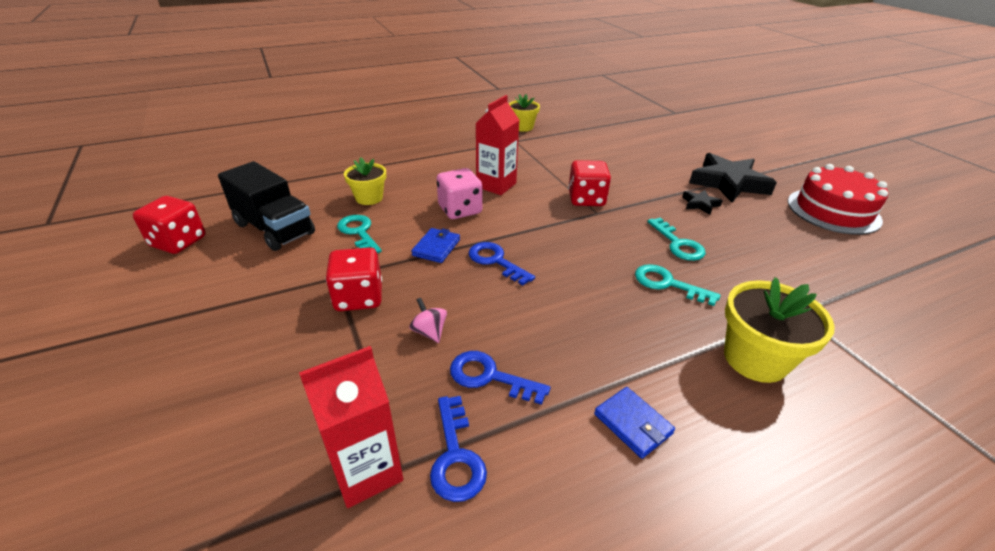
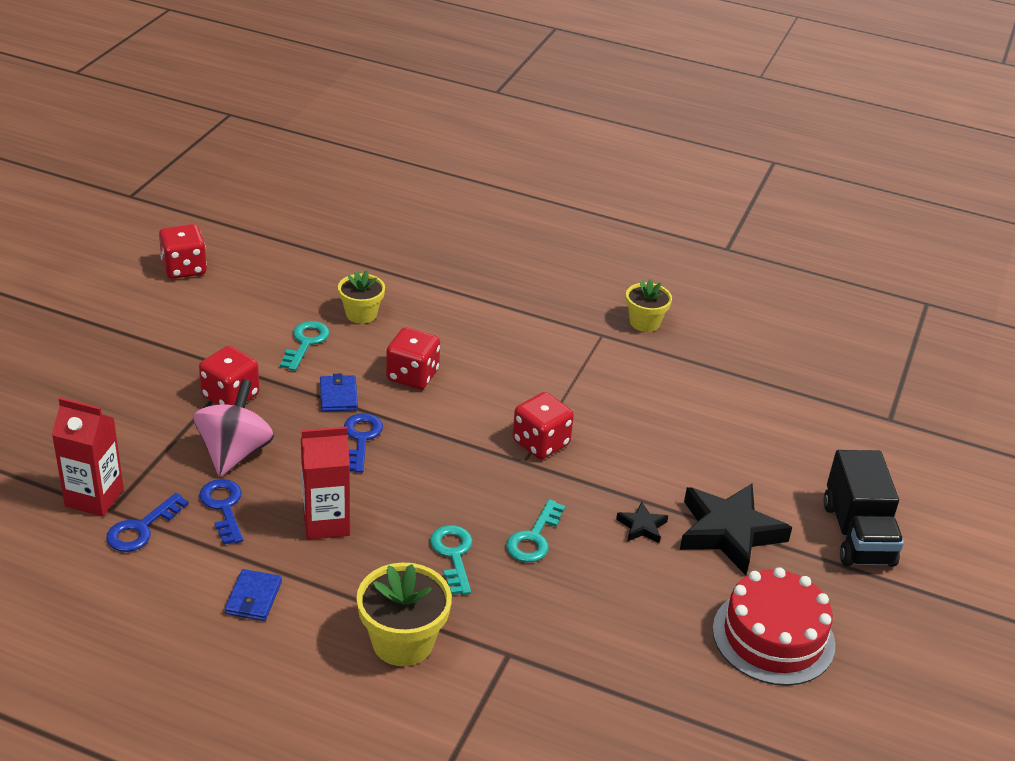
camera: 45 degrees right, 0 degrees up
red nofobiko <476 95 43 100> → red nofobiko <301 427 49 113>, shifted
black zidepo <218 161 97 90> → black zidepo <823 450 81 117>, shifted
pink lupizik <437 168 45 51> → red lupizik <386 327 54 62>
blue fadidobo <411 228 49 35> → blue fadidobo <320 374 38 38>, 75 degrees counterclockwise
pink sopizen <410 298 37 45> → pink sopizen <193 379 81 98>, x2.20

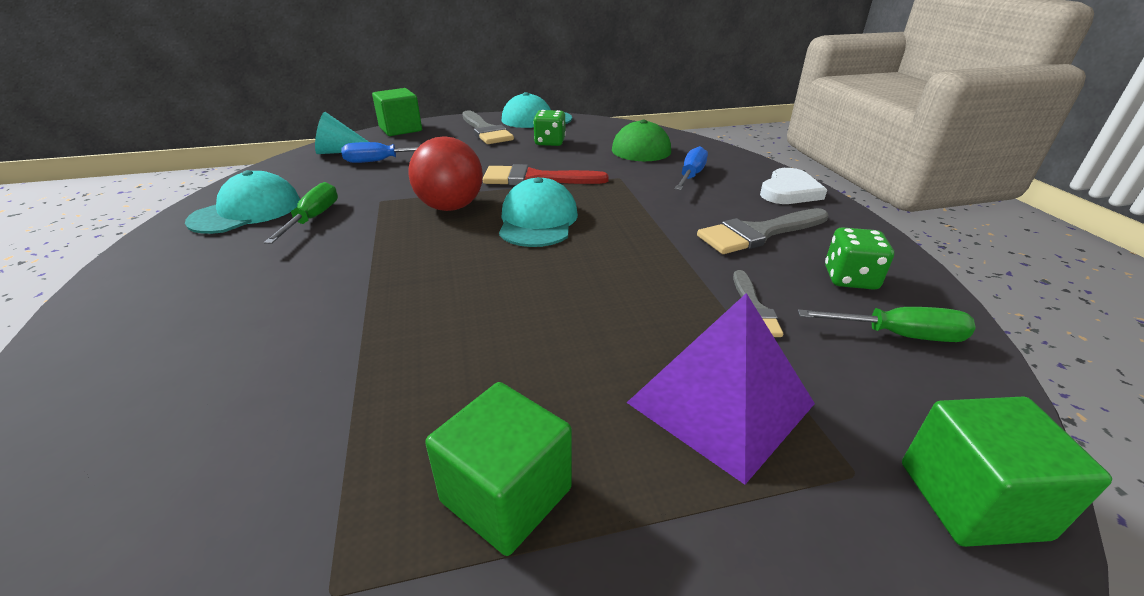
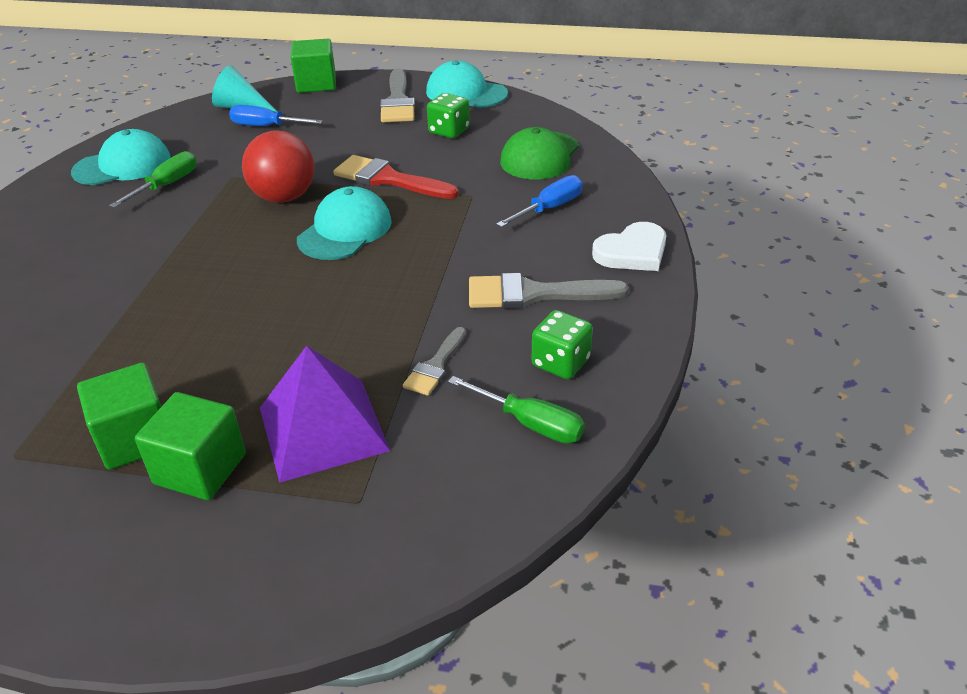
camera: 25 degrees right, 5 degrees up
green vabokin <902 397 210 150> → green vabokin <135 392 111 108>, shifted

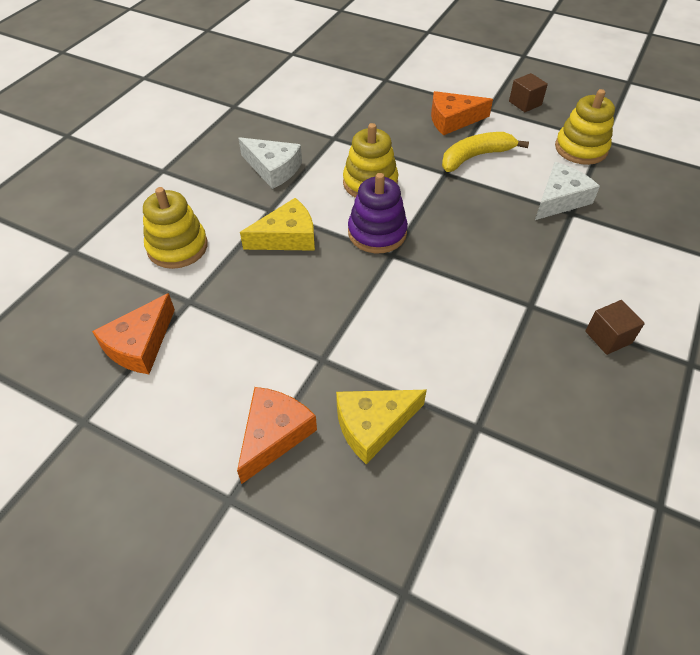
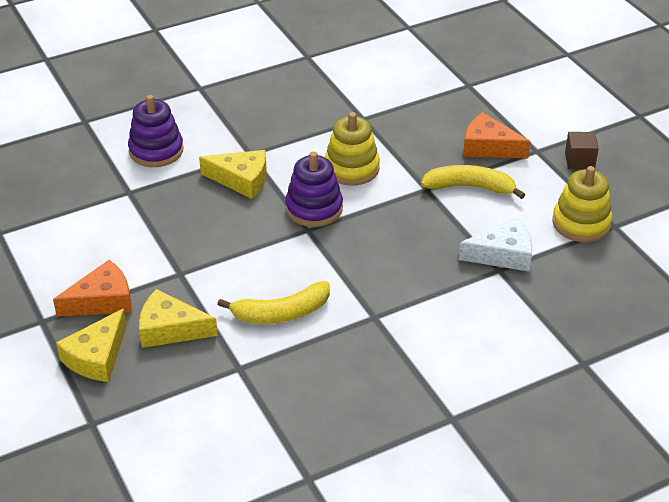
camera: 35 degrees right, 10 degrees down
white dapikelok <238 137 64 52> → -
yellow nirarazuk <143 187 65 82> → purple nirarazuk <128 95 56 72>
orange dapikelok <92 293 83 81> → -
brown vabokin <585 300 60 55> → -
- → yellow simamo <217 281 113 43>
- → yellow dapikelok <56 308 71 74>

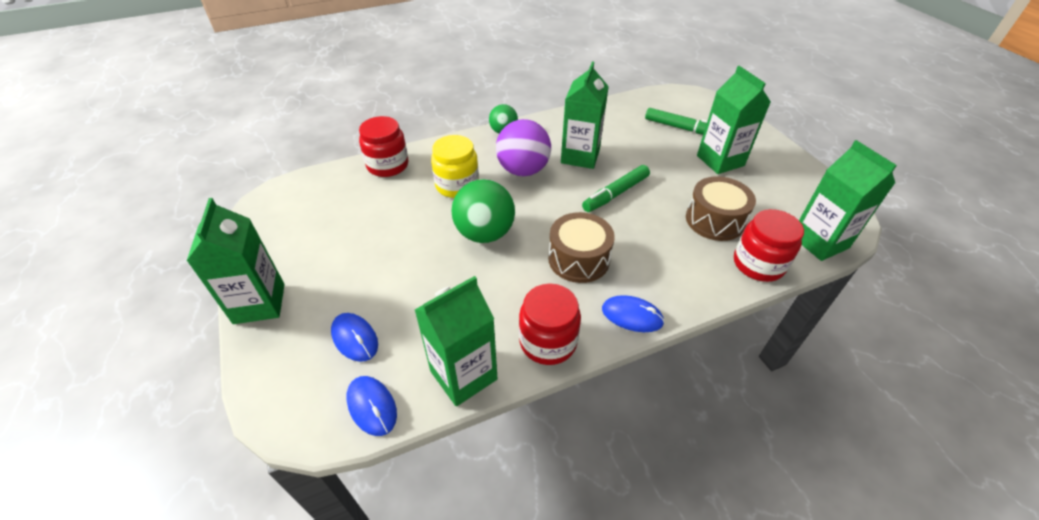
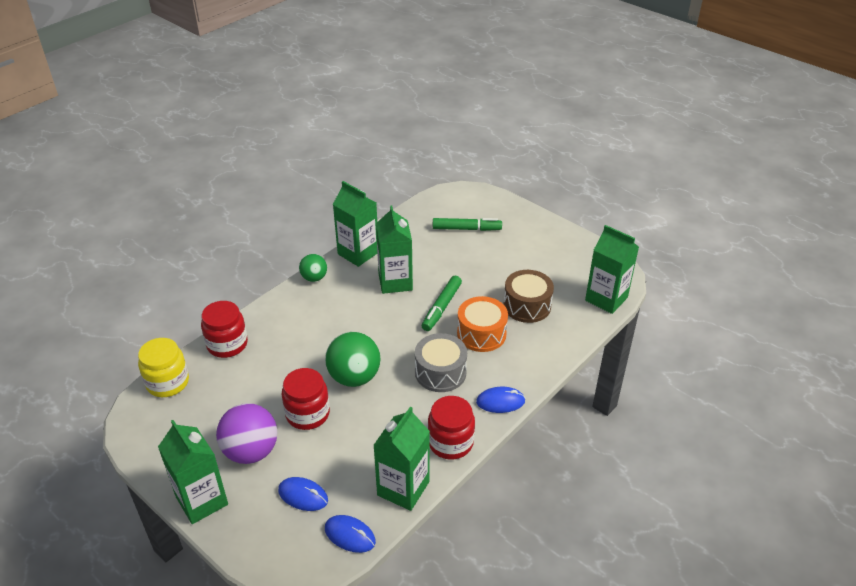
camera: 25 degrees left, 5 degrees down
green nofobiko <697 66 74 108> → green nofobiko <333 181 44 86>, shifted
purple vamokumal <496 119 55 57> → purple vamokumal <216 403 61 61>, shifted
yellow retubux <431 135 48 63> → yellow retubux <138 338 51 59>, shifted
red retubux <734 209 70 73> → red retubux <282 368 48 62>, shifted
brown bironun <548 212 67 71> → grey bironun <415 333 52 59>
- → orange bironun <457 296 51 56>

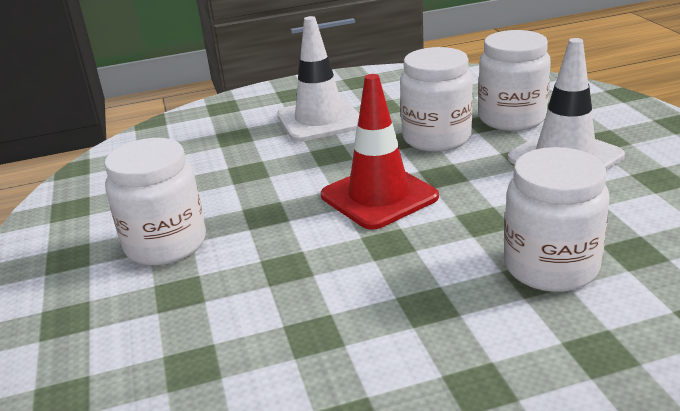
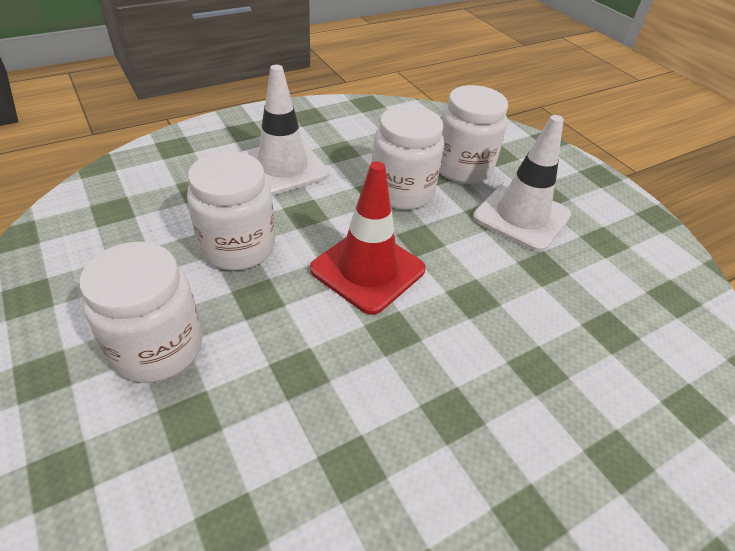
camera: 20 degrees left, 15 degrees up
white retubux <504 147 106 145> → white retubux <187 151 88 120>, shifted

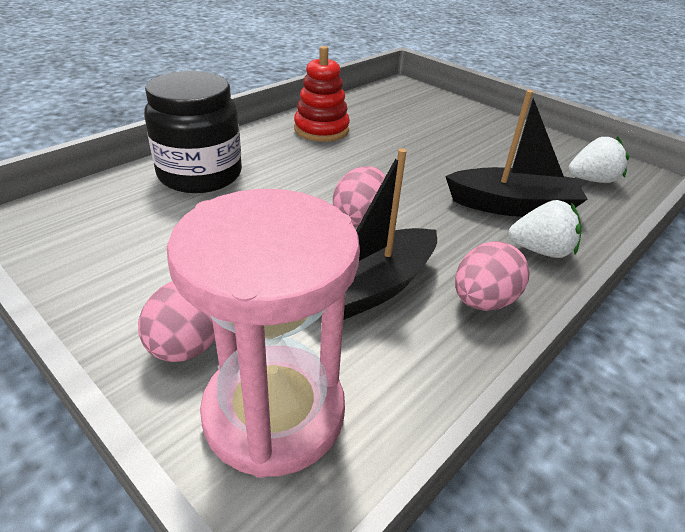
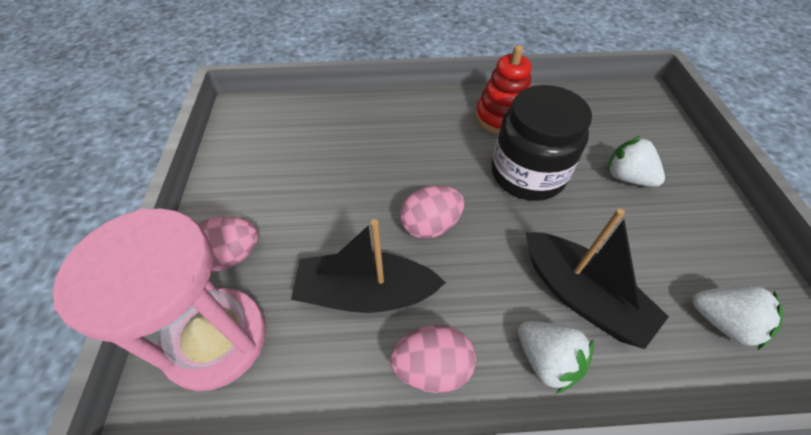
camera: 45 degrees right, 15 degrees up
black retubux <144 71 98 122> → black retubux <492 85 100 116>, shifted
- → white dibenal <607 136 58 51>

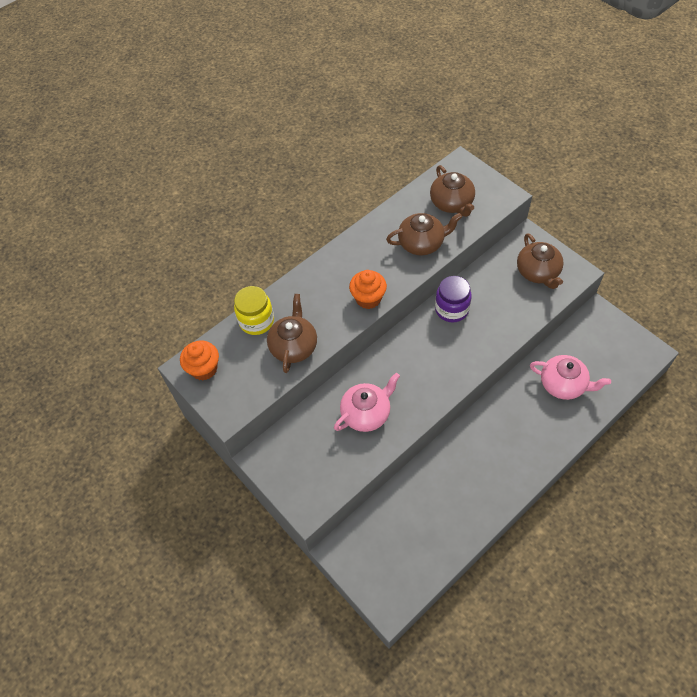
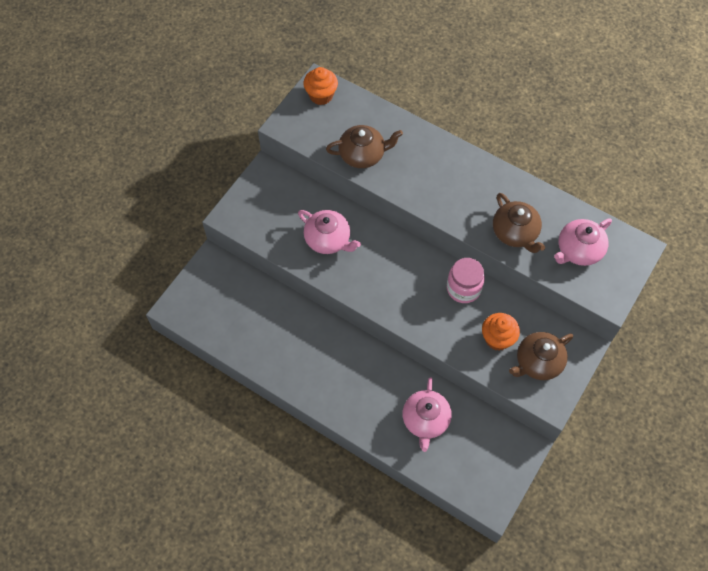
camera: 70 degrees right, 5 degrees up
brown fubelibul <430 165 45 52> → pink fubelibul <554 218 58 48>
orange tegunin <349 270 38 39> → orange tegunin <482 313 38 38>, shifted
purple retubux <435 276 37 46> → pink retubux <447 258 38 45>
yellow retubux <234 286 40 49> → -

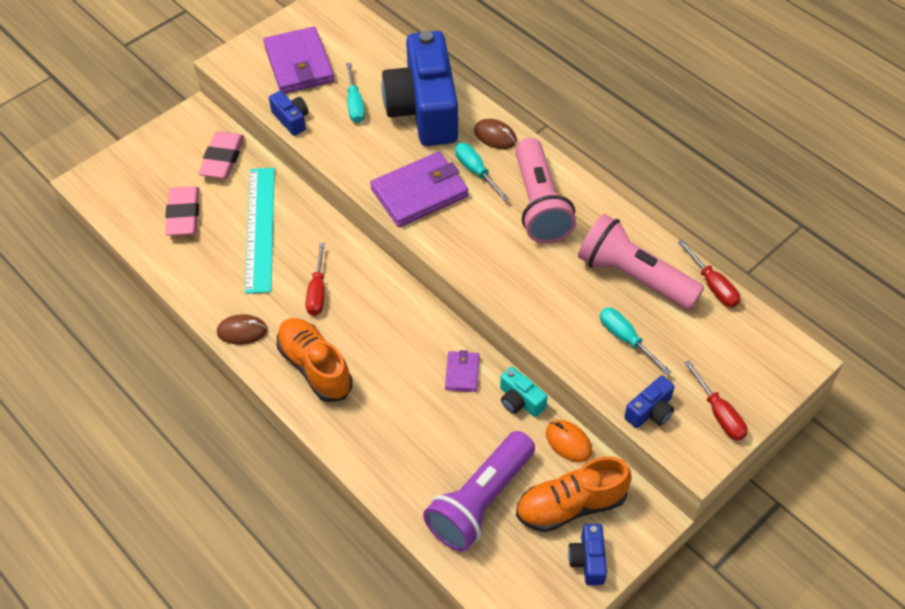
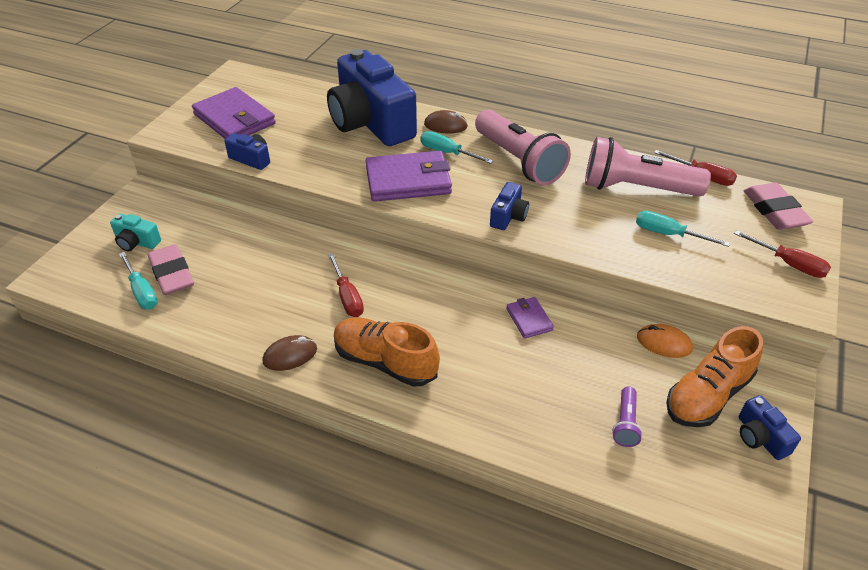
camera: 25 degrees left, 10 degrees down
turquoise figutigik <346 63 19 60> → turquoise figutigik <119 252 39 58>, shifted
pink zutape <199 131 45 48> → pink zutape <744 183 69 47>, shifted
purple fadidobo <370 152 98 75> → purple fadidobo <366 151 86 51>, 45 degrees clockwise
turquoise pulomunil <245 168 30 126> → -
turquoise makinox <500 367 48 50> → turquoise makinox <110 214 51 37>, shifted
blue makinox <624 376 51 52> → blue makinox <490 182 39 48>, shifted
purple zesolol <423 431 112 121> → purple zesolol <612 386 31 61>, x0.44

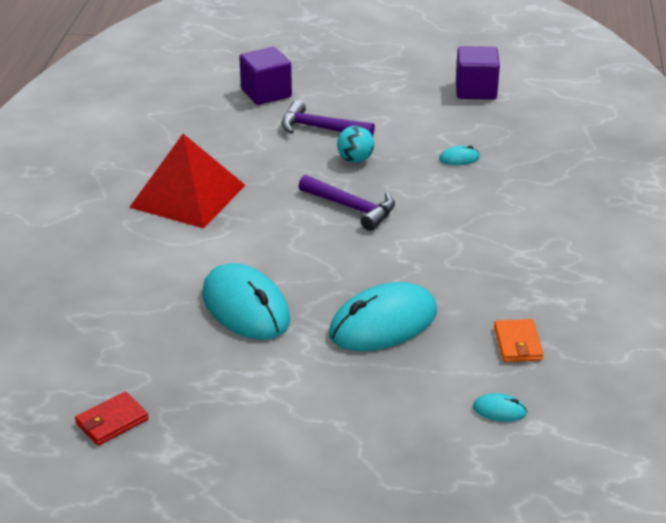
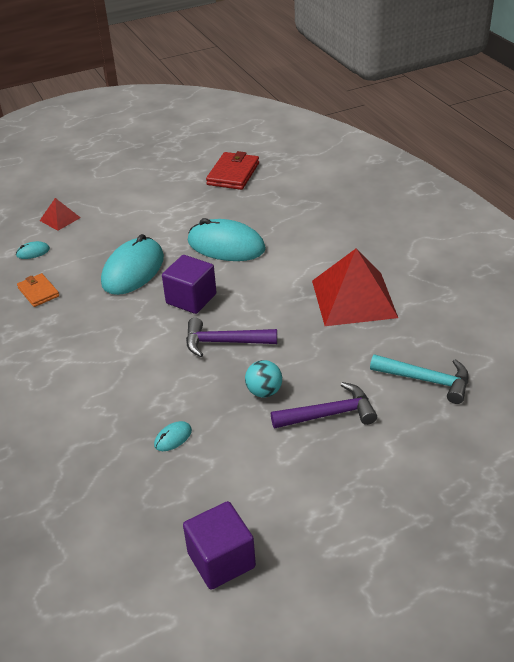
camera: 150 degrees right, 5 degrees up
purple vabokin <239 47 53 58> → purple vabokin <162 255 54 59>, shifted
red fadidobo <75 392 74 54> → red fadidobo <206 151 53 39>, x1.61
- → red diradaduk <40 198 41 33>
- → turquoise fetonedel <370 354 98 50>

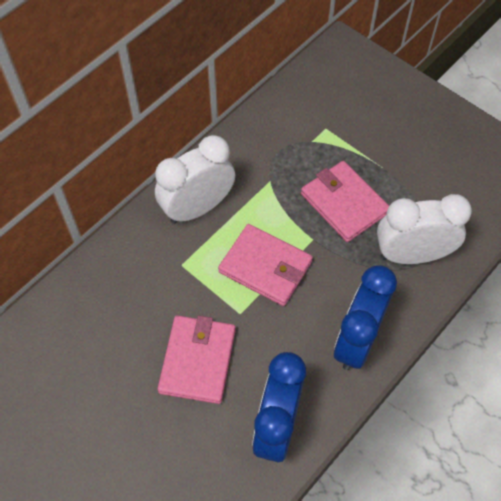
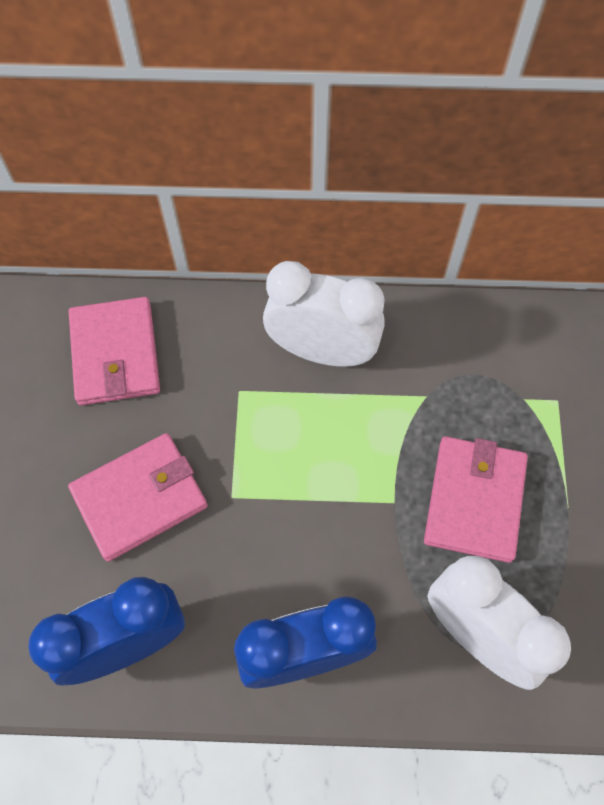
camera: 50 degrees right, 5 degrees up
pink fadidobo <218 224 95 82> → pink fadidobo <69 297 91 108>, shifted

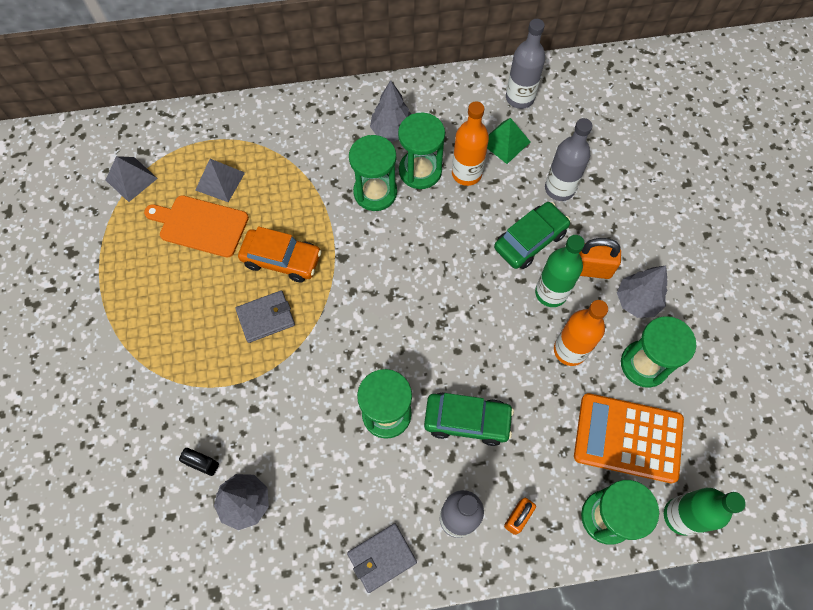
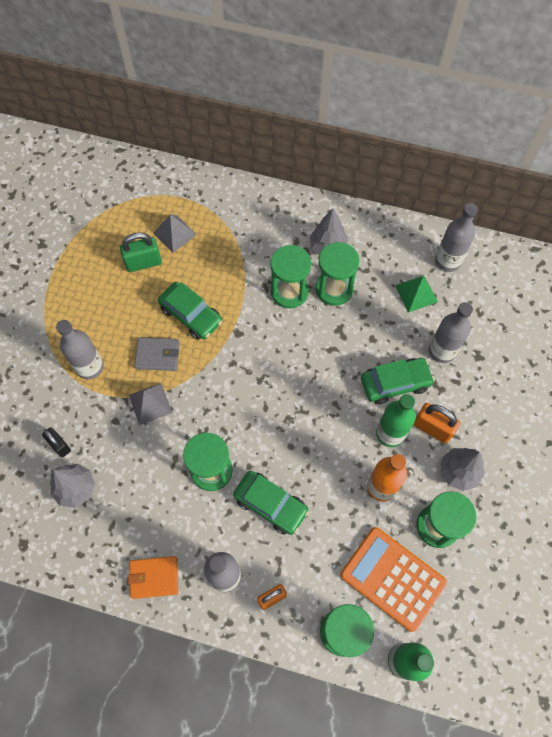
camera: 25 degrees right, 0 degrees up
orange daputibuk <452 101 37 85> → -
grey diradaduk <106 156 52 46> → grey diradaduk <129 383 43 43>, shifted
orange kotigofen <144 195 105 62> → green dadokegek <120 232 42 40>
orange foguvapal <238 226 84 56> → green foguvapal <158 282 65 58>
grey fadidobo <347 523 70 70> → orange fadidobo <128 556 50 43>
- → grey daputibuk <56 320 48 59>

